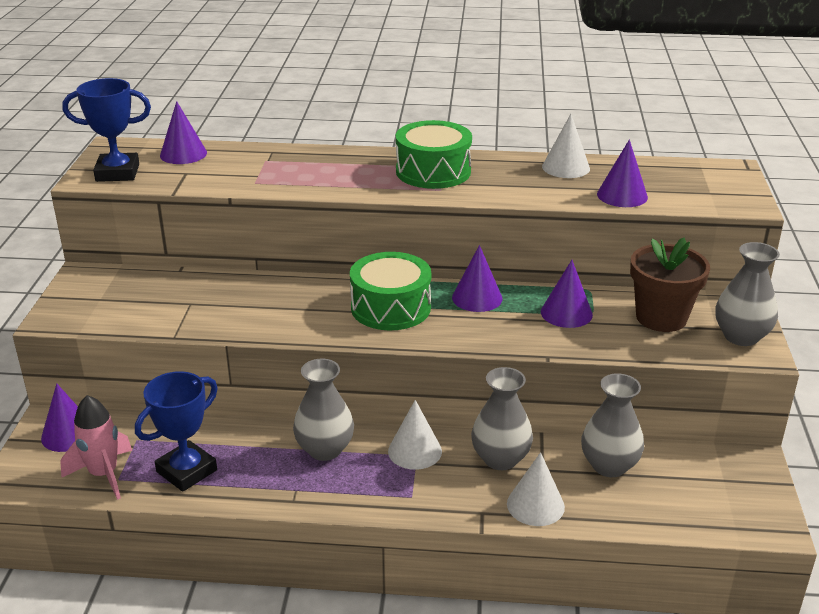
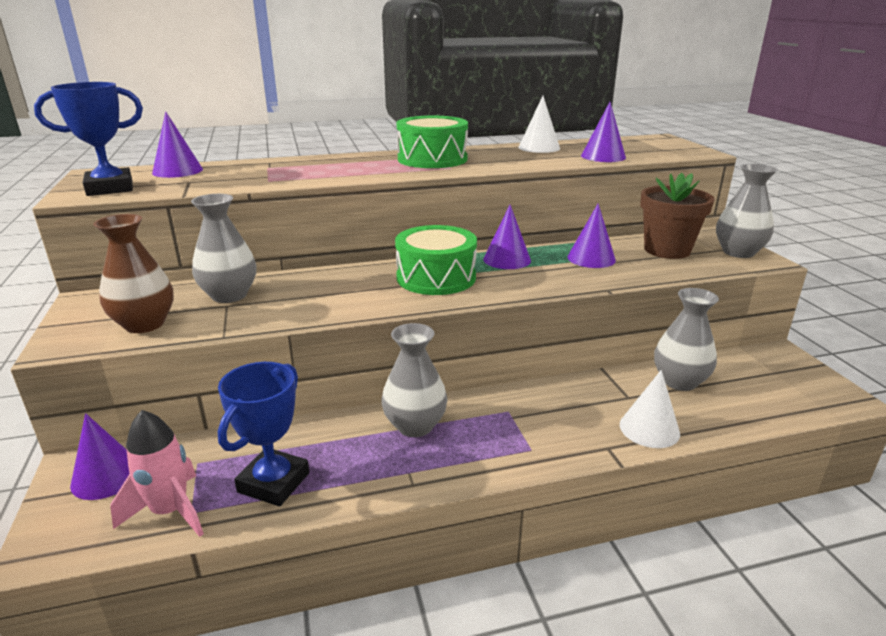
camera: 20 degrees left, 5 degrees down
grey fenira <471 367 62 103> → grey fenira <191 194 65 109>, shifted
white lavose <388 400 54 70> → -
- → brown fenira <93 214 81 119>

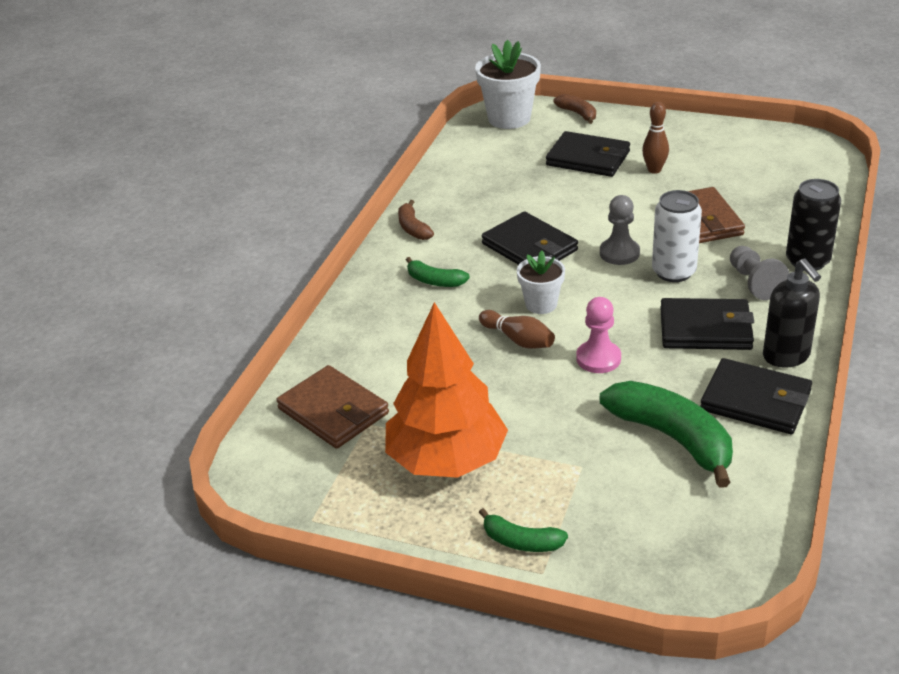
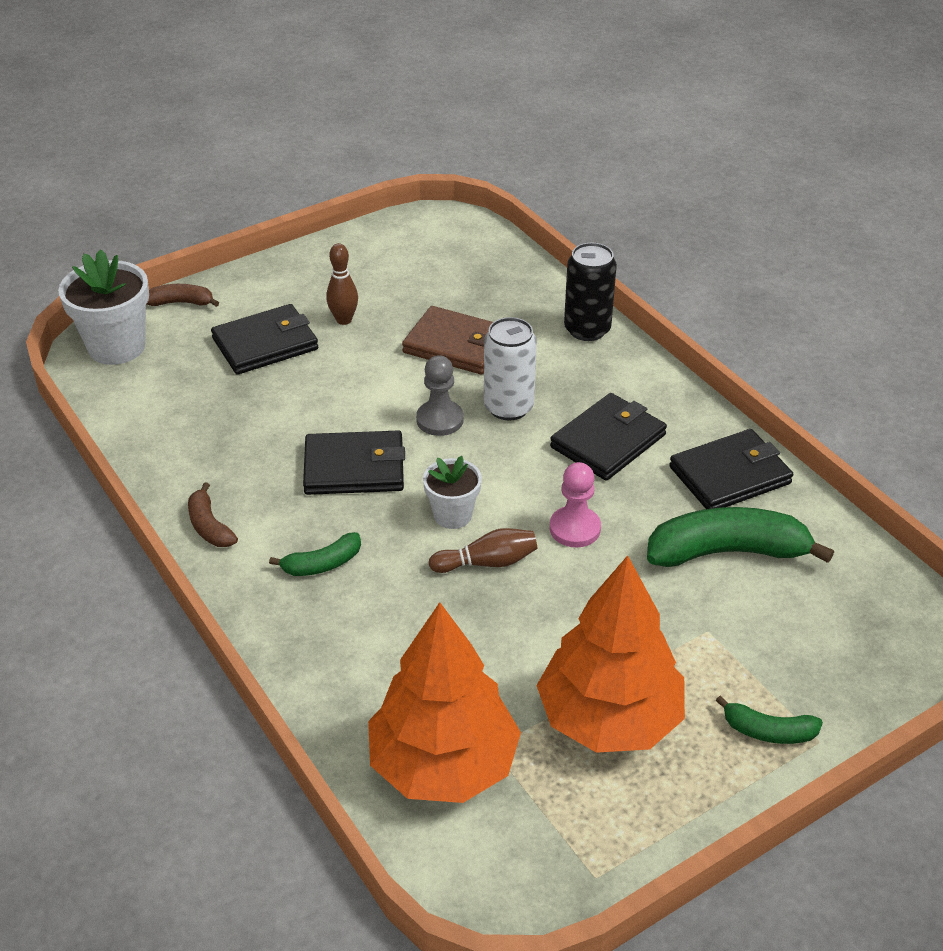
camera: 55 degrees left, 5 degrees up
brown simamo <398 200 36 40> → brown simamo <188 482 50 65>, 45 degrees clockwise
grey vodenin <730 246 59 54> → -
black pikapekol <763 258 58 109> → -
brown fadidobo <276 365 113 84> → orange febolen <368 602 153 201>
green simamo <479 508 89 44> → green simamo <716 695 107 49>, 45 degrees clockwise

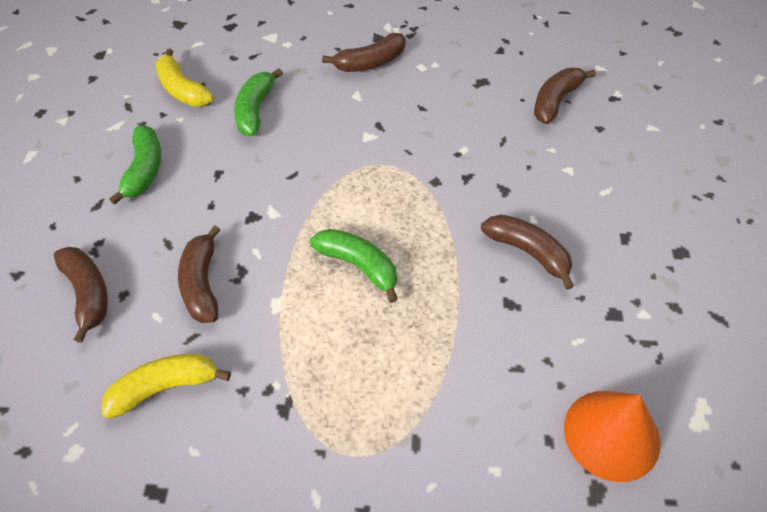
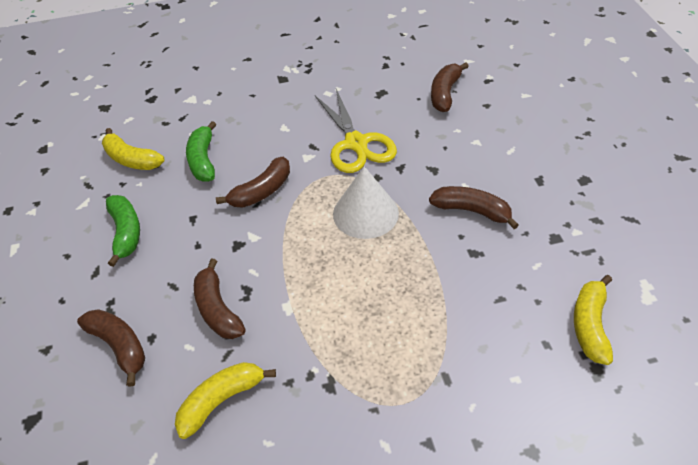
camera: 15 degrees left, 5 degrees down
brown simamo <322 33 84 39> → brown simamo <216 157 74 51>, shifted
green simamo <310 229 88 74> → -
orange lavose <564 391 96 91> → yellow simamo <574 275 39 90>
- → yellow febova <315 89 82 84>
- → white lavose <333 166 66 73>

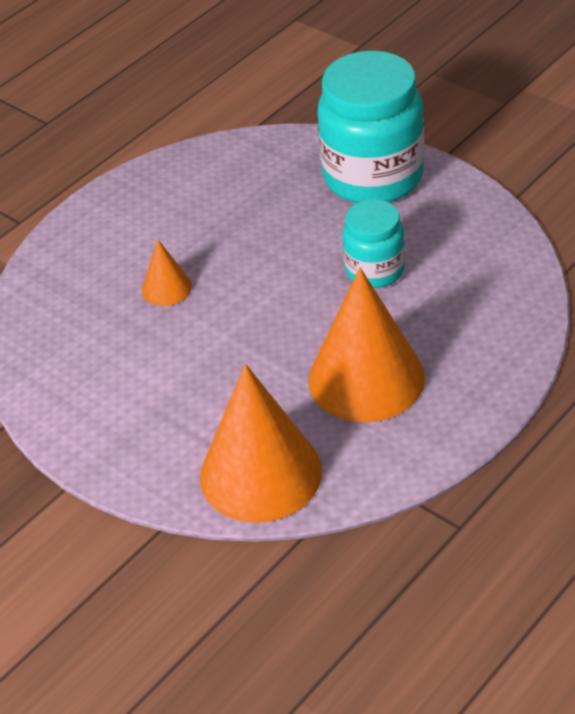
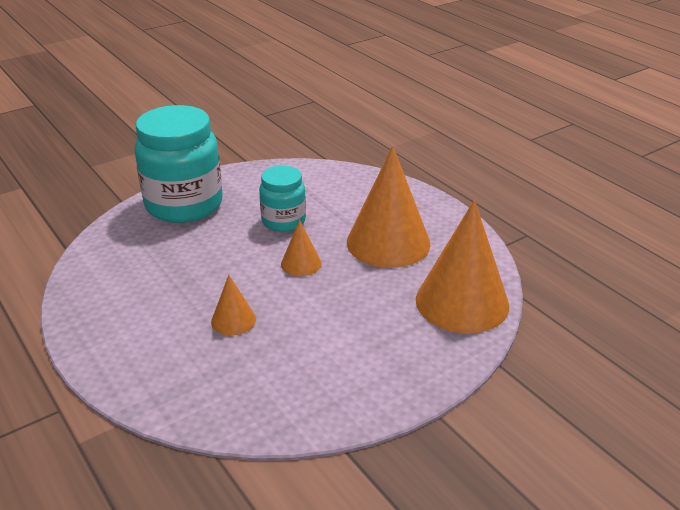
camera: 80 degrees left, 10 degrees down
- → orange lavose <281 220 40 56>

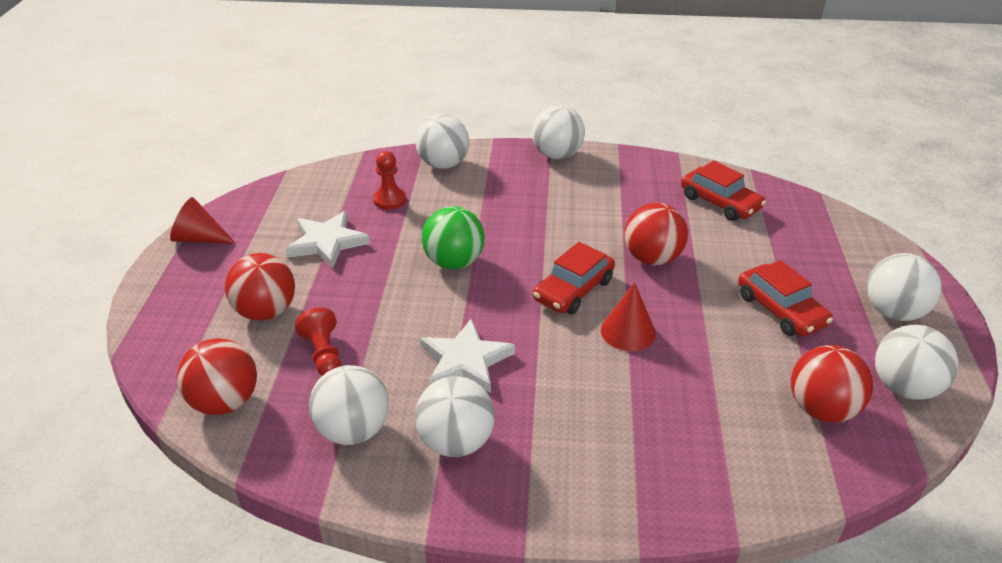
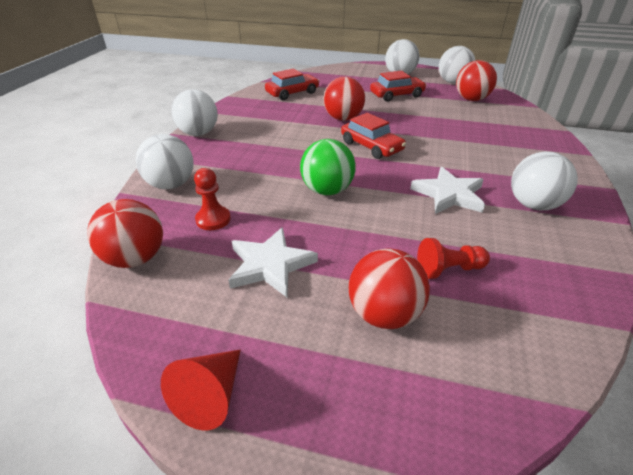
camera: 80 degrees left, 0 degrees up
red lavose <601 283 55 68> → -
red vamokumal <177 338 80 77> → red vamokumal <87 199 76 69>, shifted
white vamokumal <309 365 80 80> → -

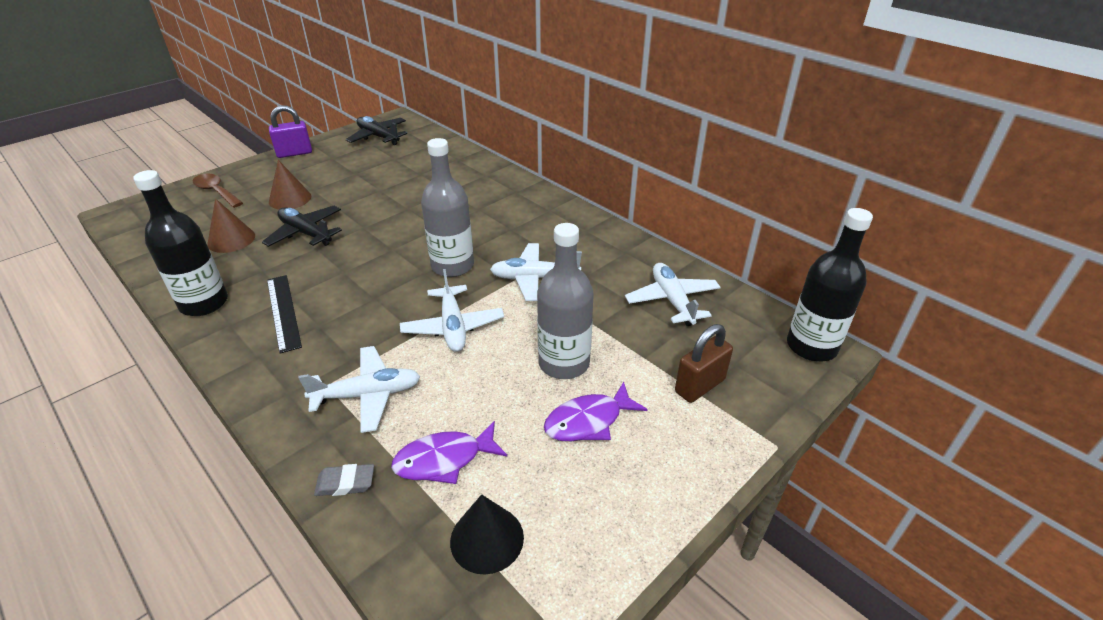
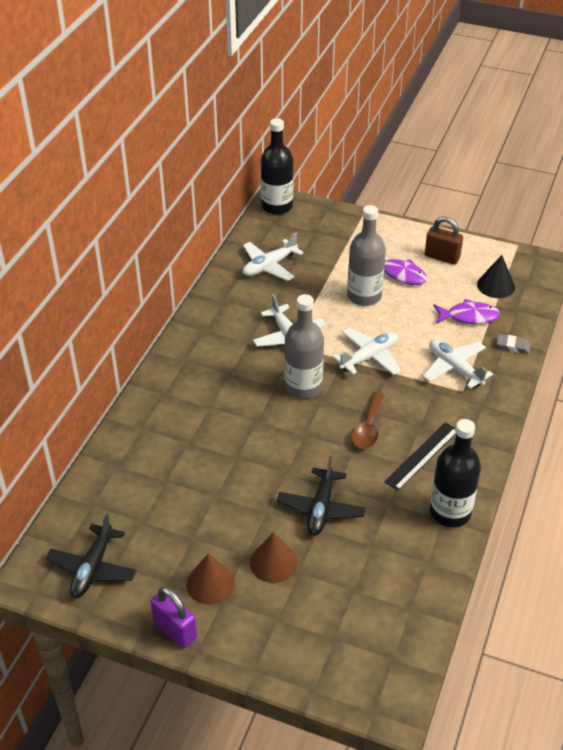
camera: 115 degrees left, 5 degrees up
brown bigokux <193 174 50 34> → brown bigokux <351 392 33 57>, shifted
brown lavose <207 199 48 54> → brown lavose <186 553 49 52>, shifted
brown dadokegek <675 324 58 79> → brown dadokegek <425 217 38 48>, shifted
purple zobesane <391 421 116 63> → purple zobesane <433 299 67 25>, 45 degrees counterclockwise
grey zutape <314 464 60 32> → grey zutape <496 334 35 20>, 45 degrees counterclockwise

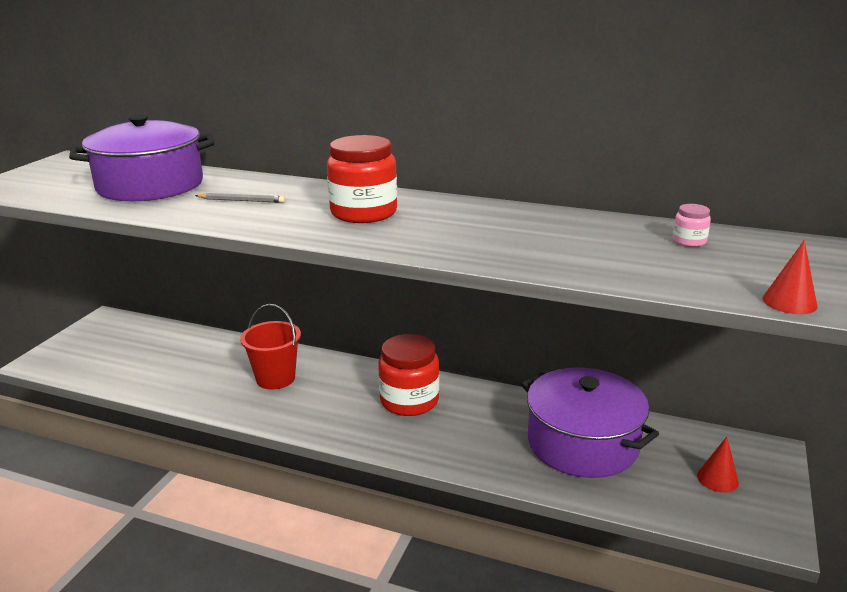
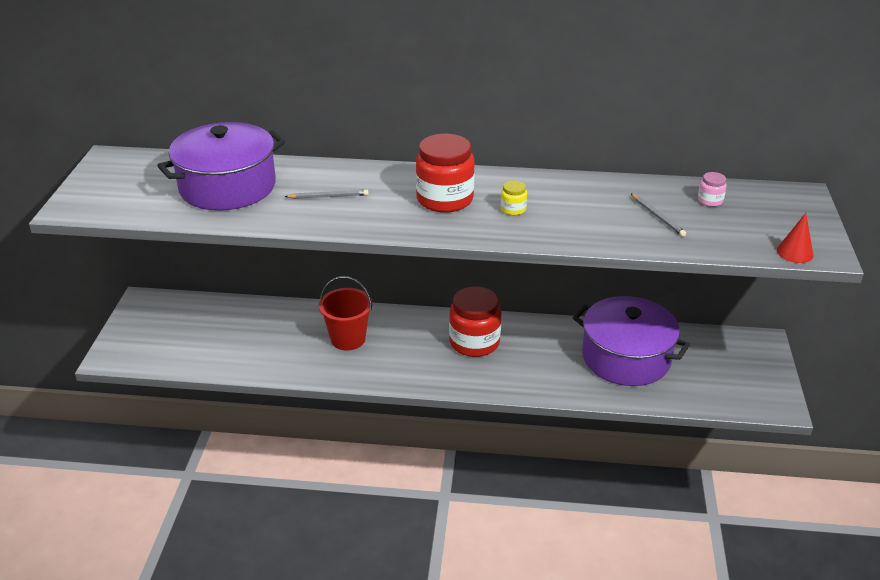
camera: 15 degrees left, 10 degrees up
red lavose <697 437 42 55> → -
- → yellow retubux <501 180 26 35>
- → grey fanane <630 193 56 44>

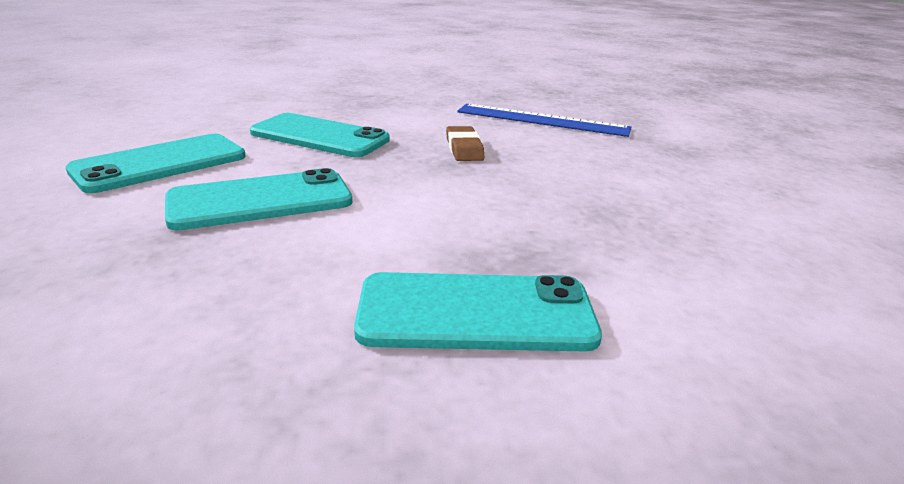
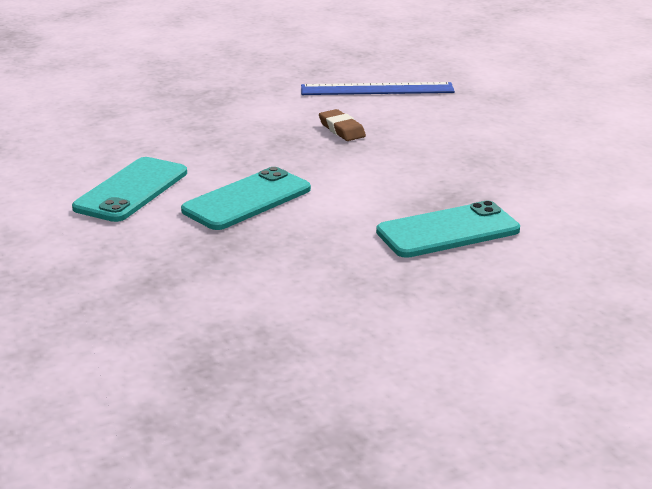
camera: 20 degrees left, 0 degrees up
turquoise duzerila <250 113 140 44> → -

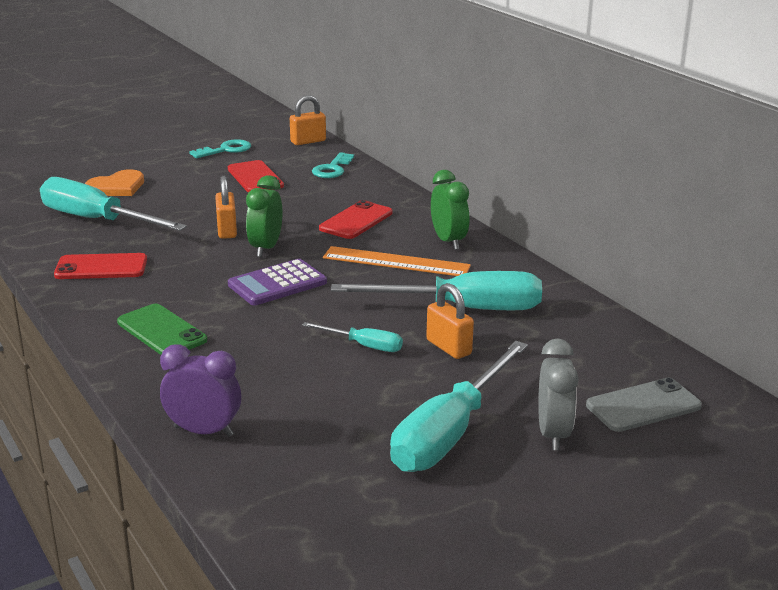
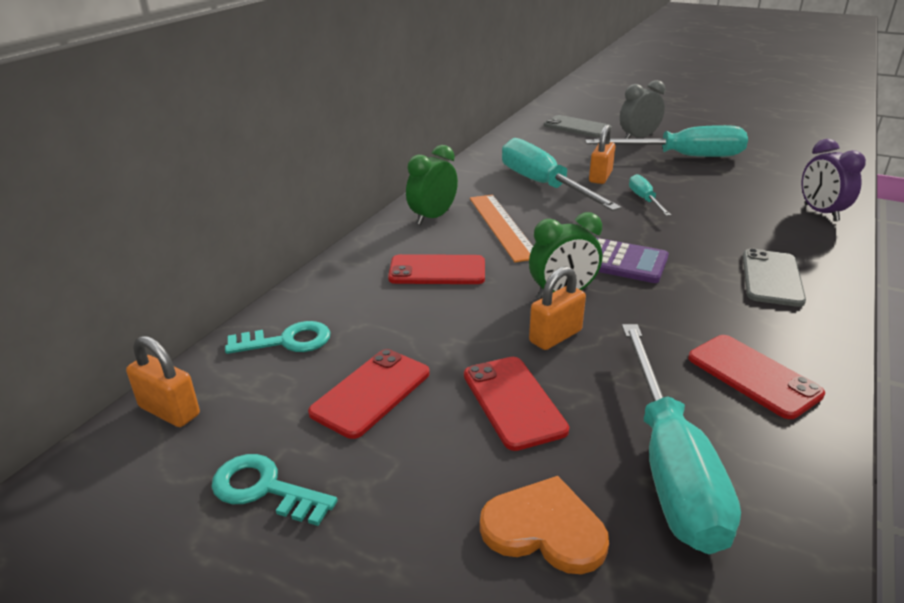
camera: 120 degrees left, 5 degrees up
green duzerila <117 304 90 51> → grey duzerila <743 248 63 59>
- → red duzerila <464 357 105 94>

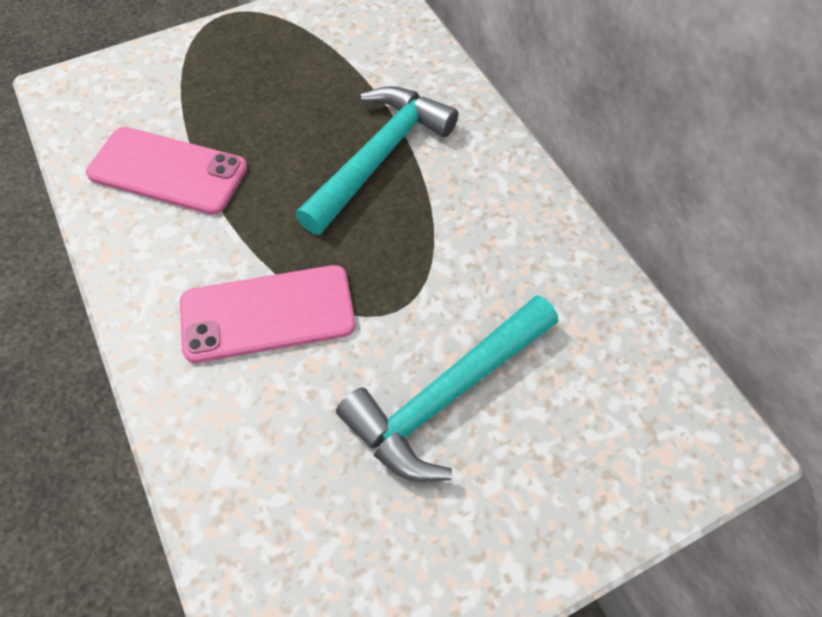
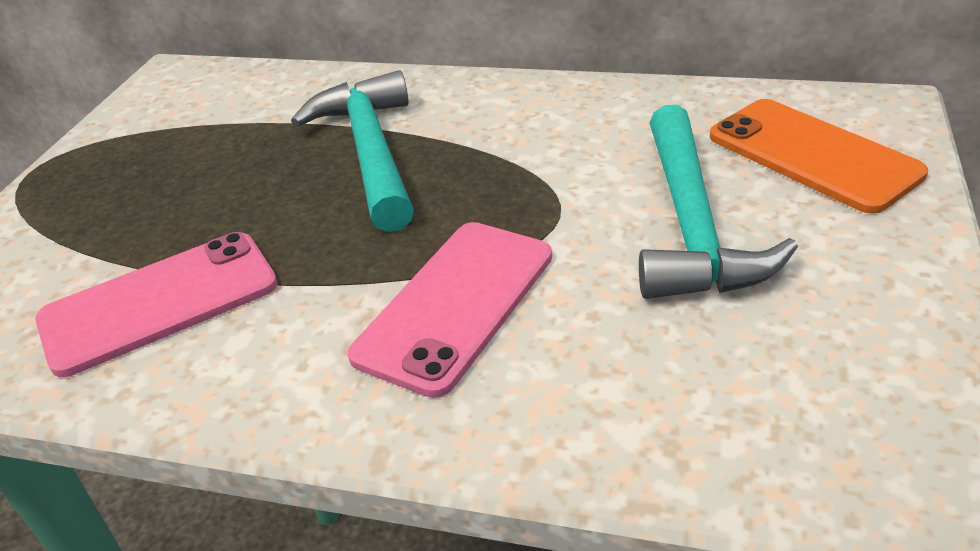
camera: 45 degrees left, 20 degrees down
- → orange duzerila <710 99 218 115>

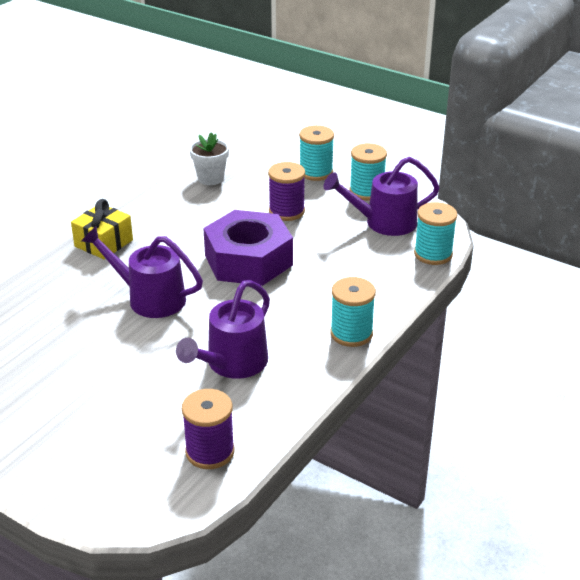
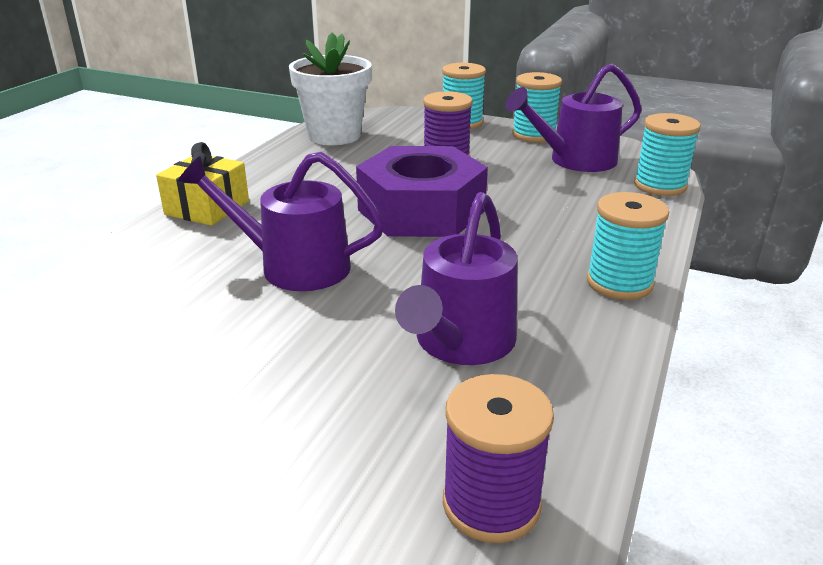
camera: 10 degrees left, 5 degrees down
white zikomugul <189 132 40 53> → white zikomugul <289 32 83 113>, x1.58

